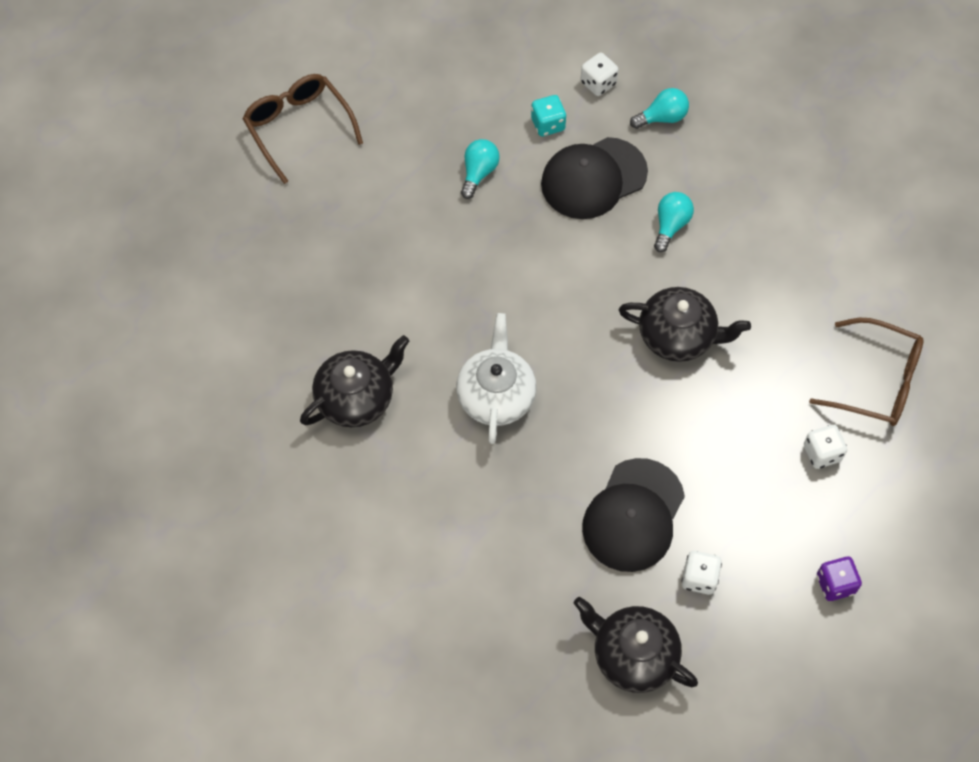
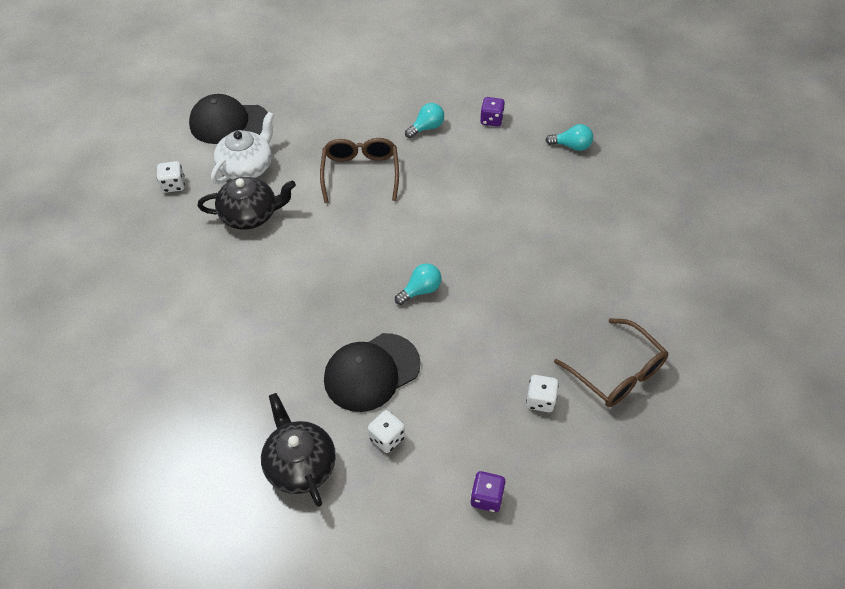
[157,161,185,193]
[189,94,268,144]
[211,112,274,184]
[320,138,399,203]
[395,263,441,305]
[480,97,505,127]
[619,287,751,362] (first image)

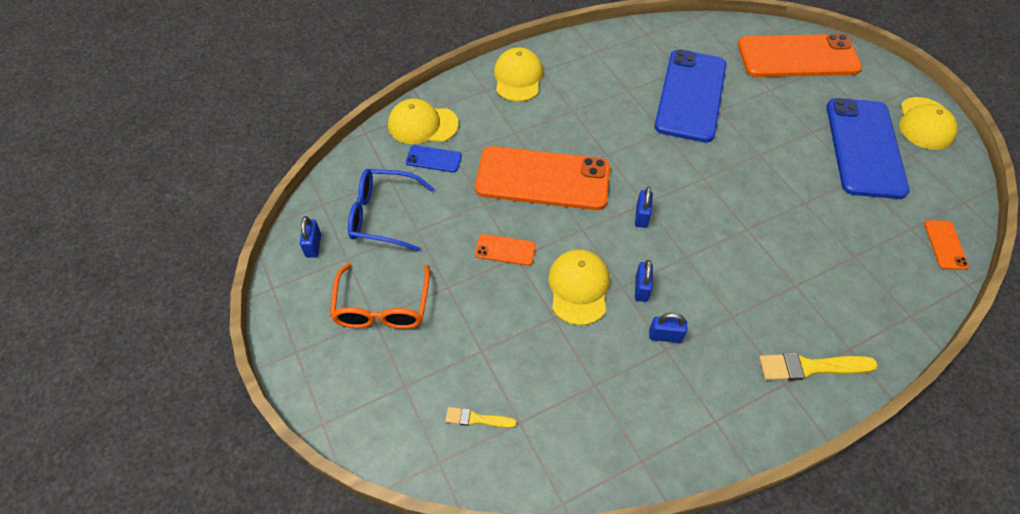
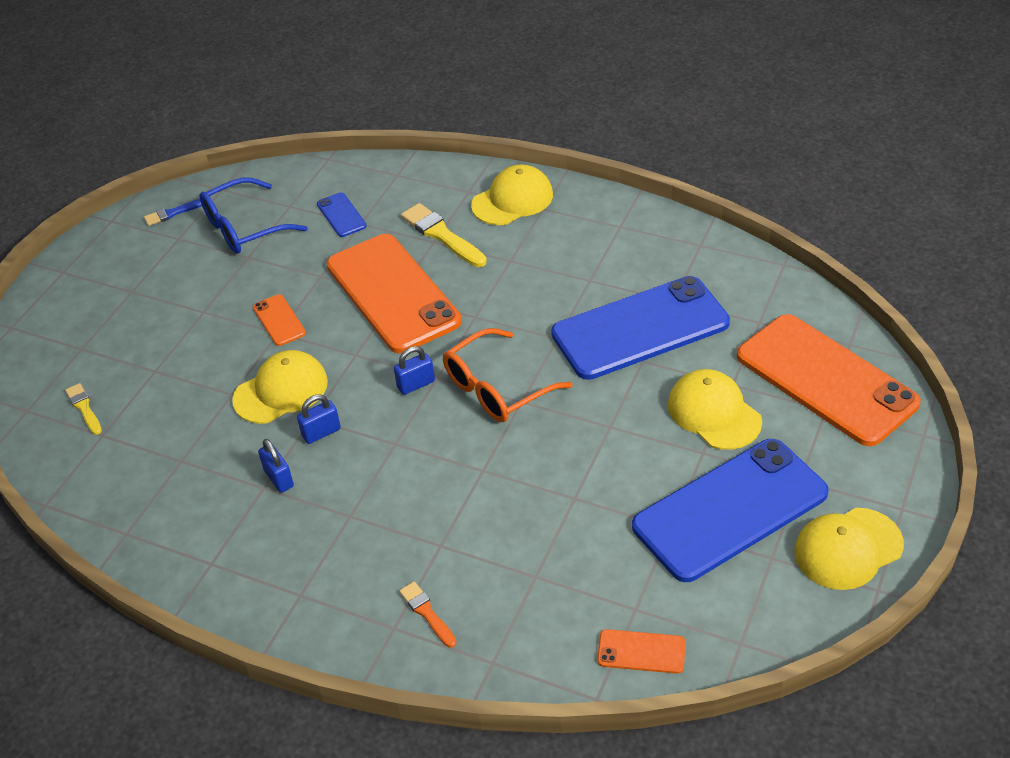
[144,199,202,226]
[200,178,308,254]
[399,581,457,648]
[401,203,487,267]
[443,328,572,422]
[597,629,686,674]
[668,369,762,450]

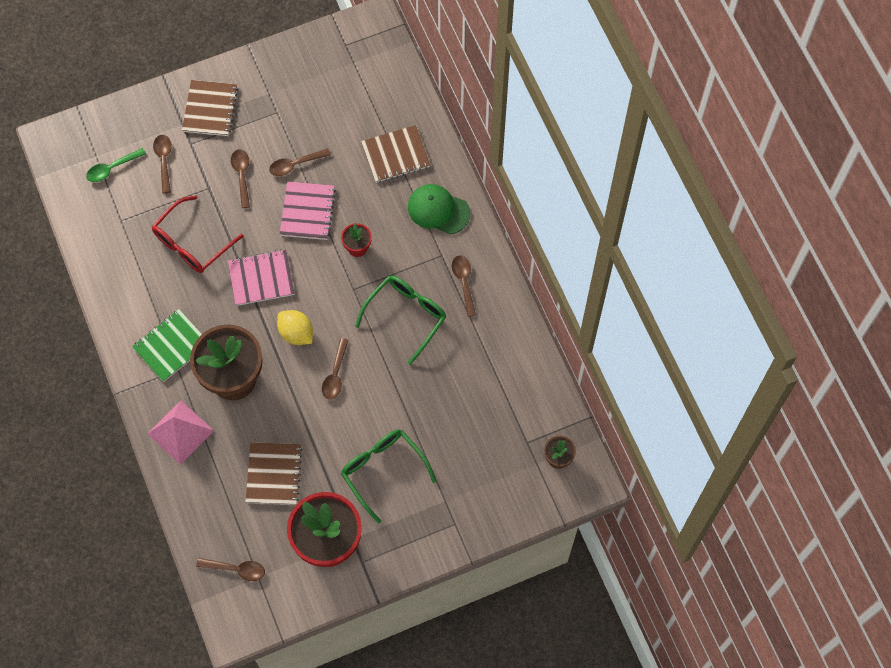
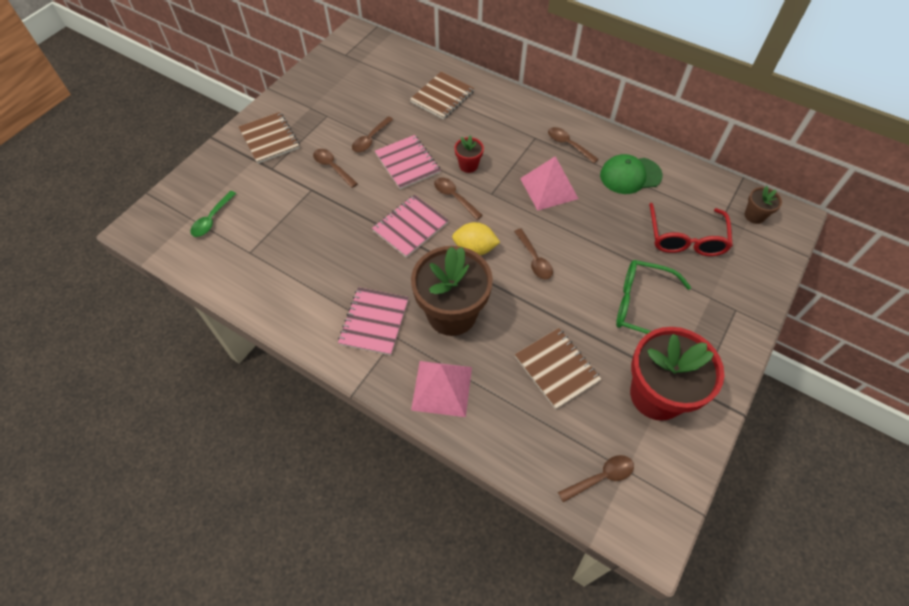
[338,287,409,355]
[434,178,483,220]
[520,156,579,211]
[600,154,663,194]
[649,203,733,256]

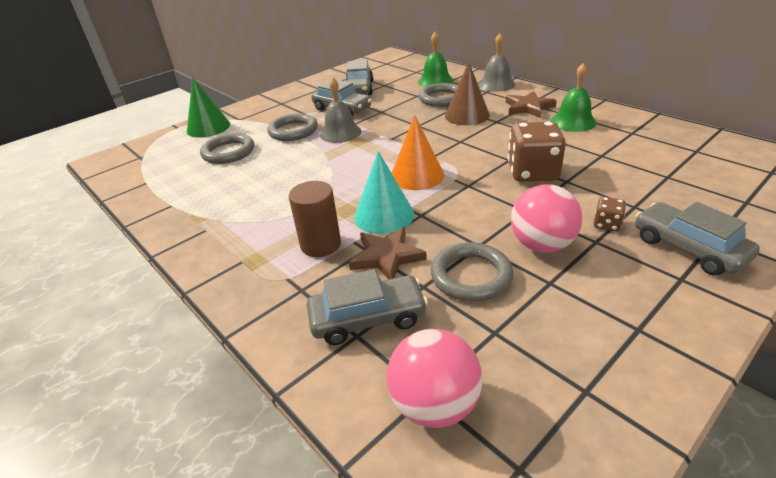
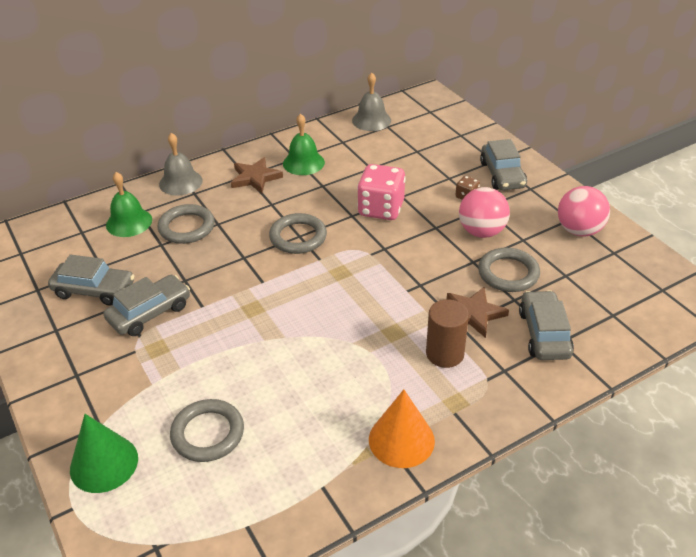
[269,213,327,254]
[352,73,391,131]
[357,164,406,220]
[369,390,435,468]
[480,139,527,190]
[558,186,610,237]
[354,151,414,234] (first image)
[445,62,490,125] (first image)

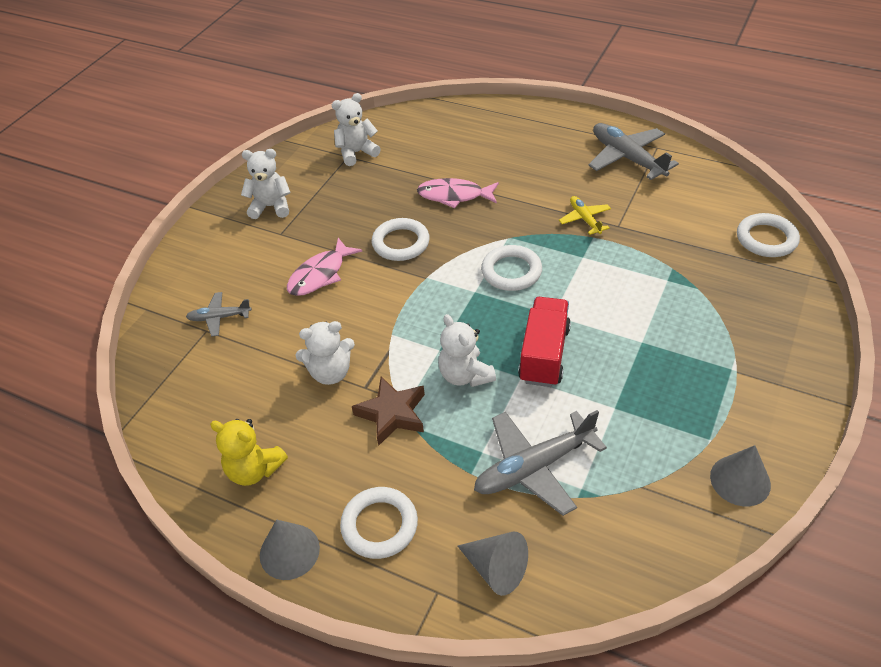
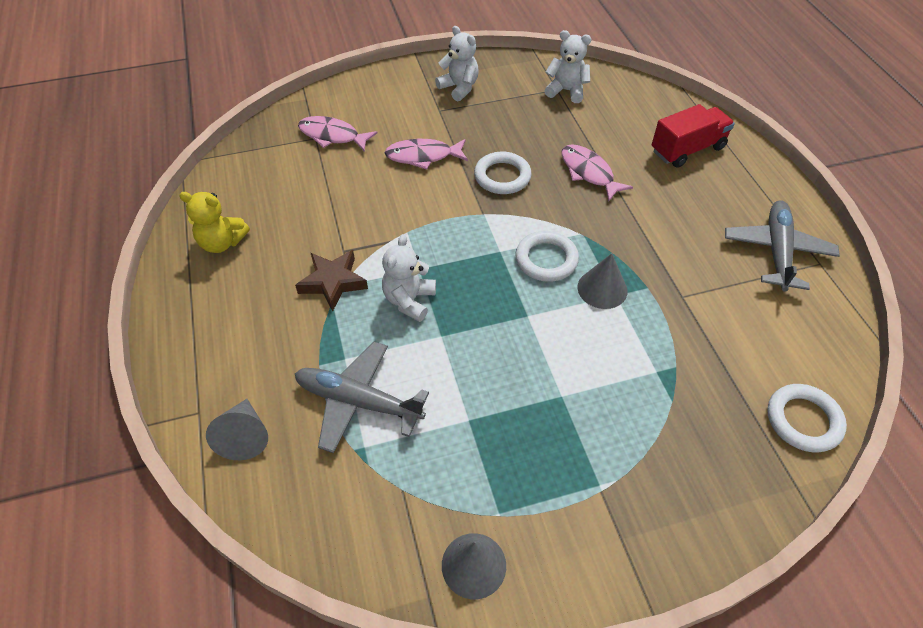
[179,192,250,253]
[298,116,377,152]
[577,253,627,309]
[652,104,735,168]
[295,321,355,385] (first image)
[340,487,418,559] (first image)
[559,196,611,235] (first image)

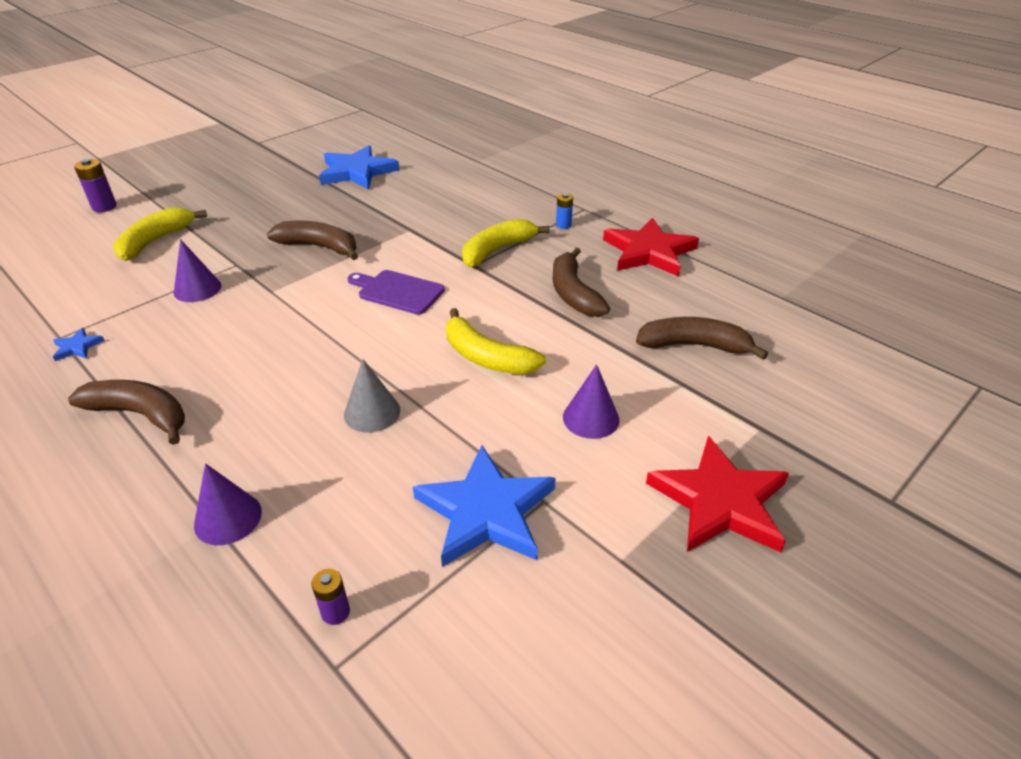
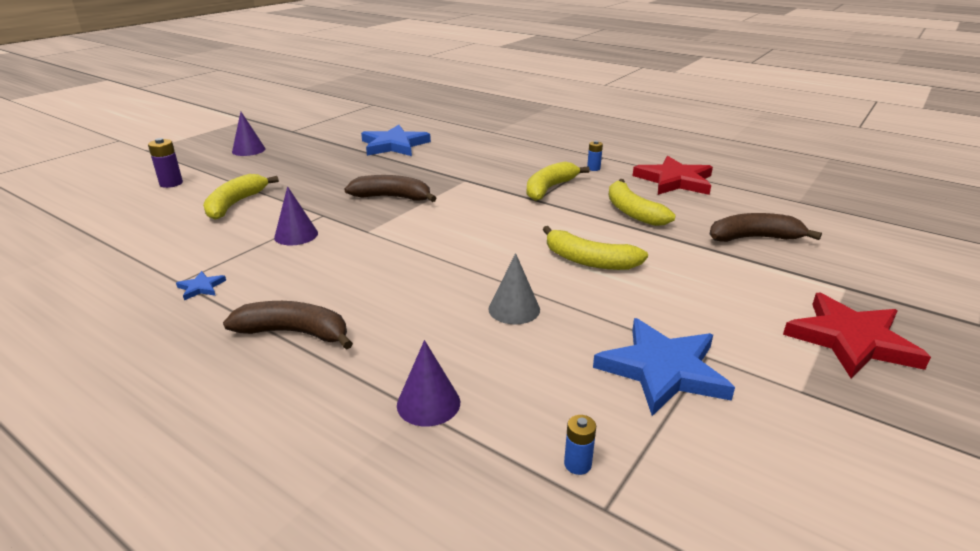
[232,112,265,156]
[564,415,596,475]
[609,179,675,226]
[348,270,445,315] (first image)

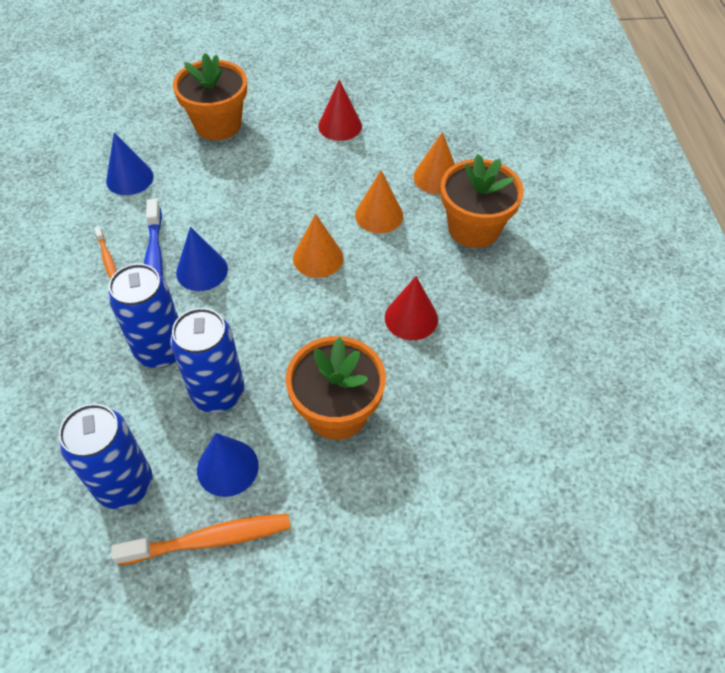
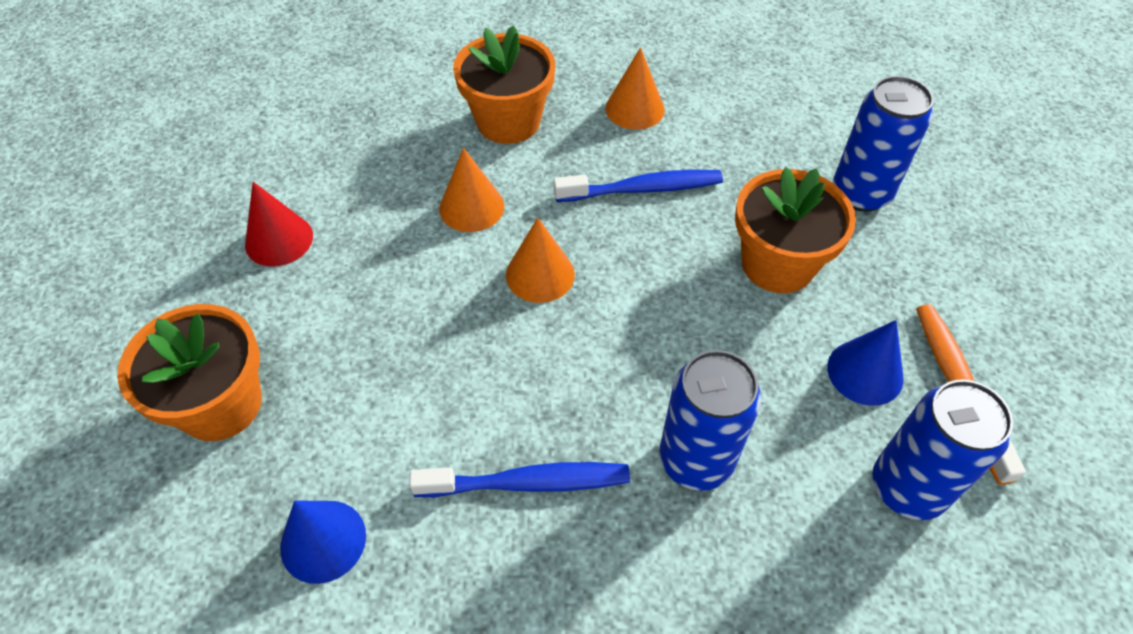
[554,170,723,202]
[606,47,665,130]
[833,76,934,212]
[94,226,116,279] (first image)
[176,227,228,291] (first image)

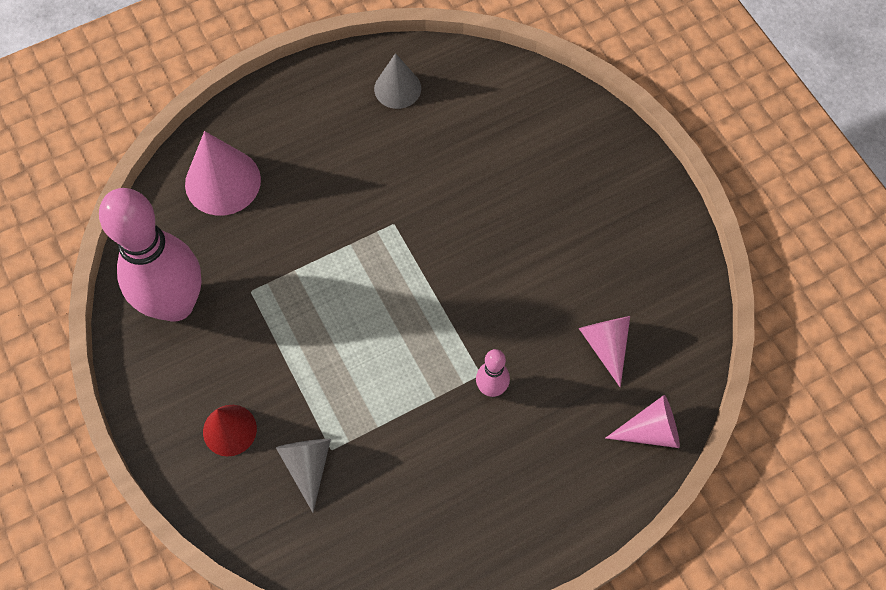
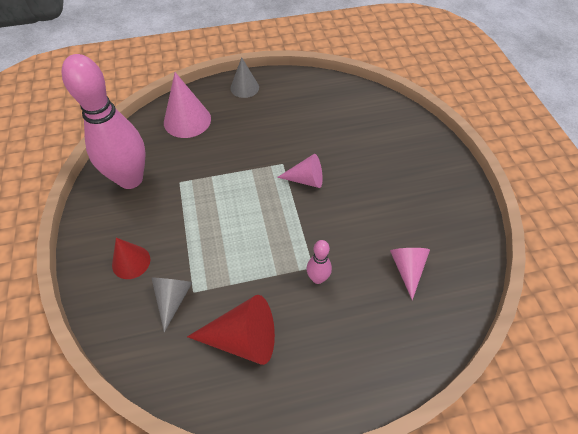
[187,295,275,365]
[230,57,259,98]
[277,154,323,188]

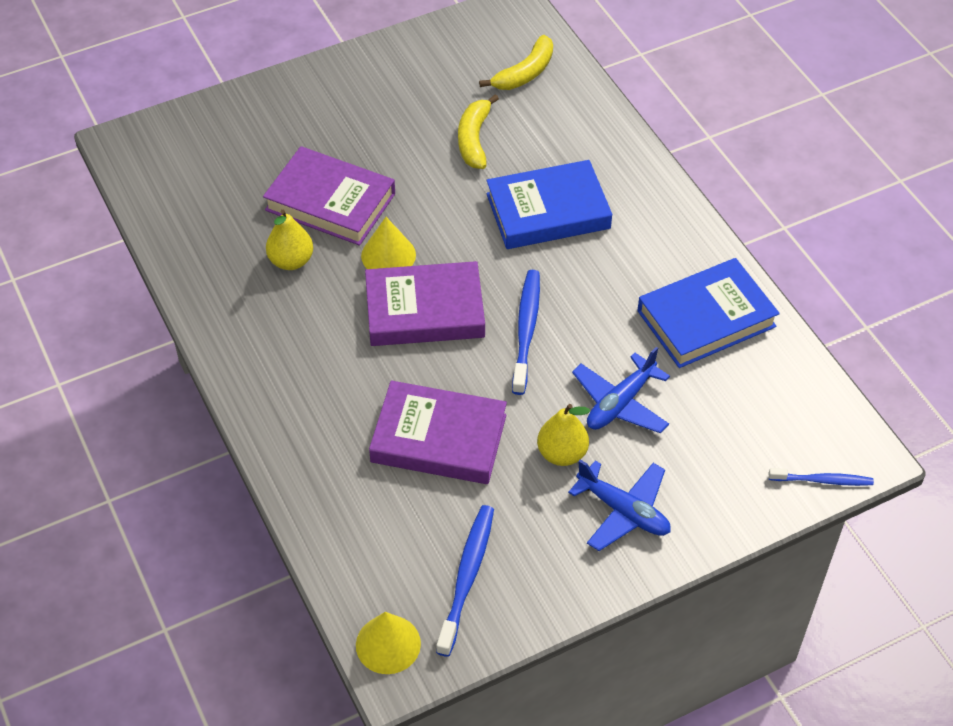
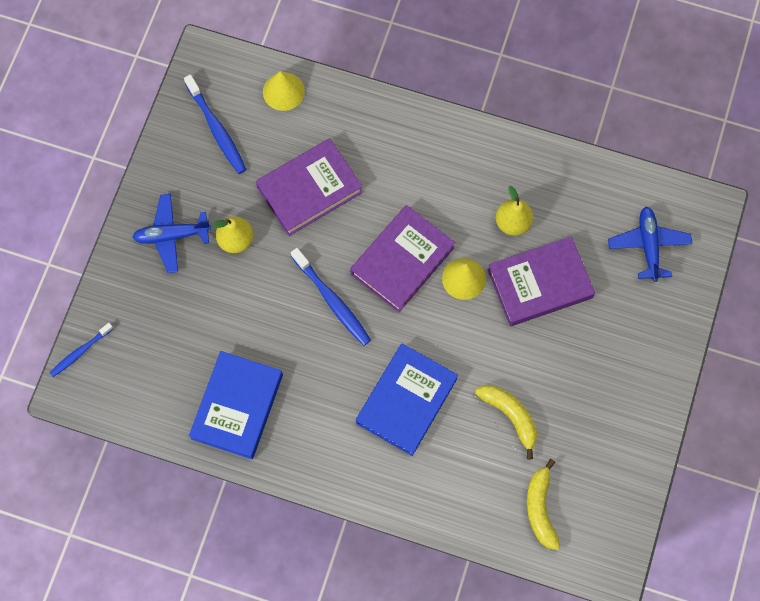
[263,71,305,111]
[608,207,693,282]

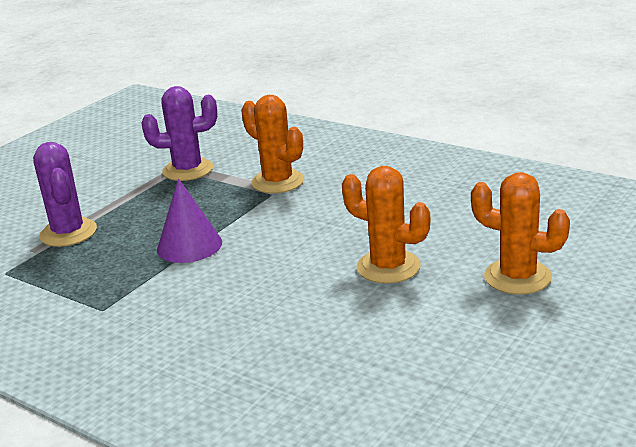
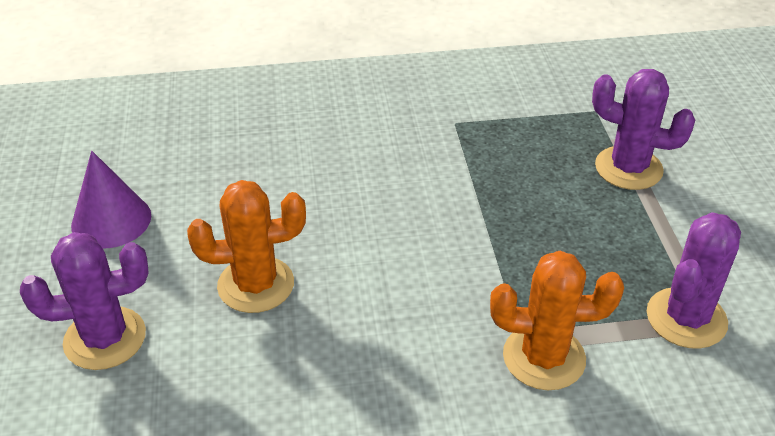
[20,232,149,370]
[71,151,151,248]

